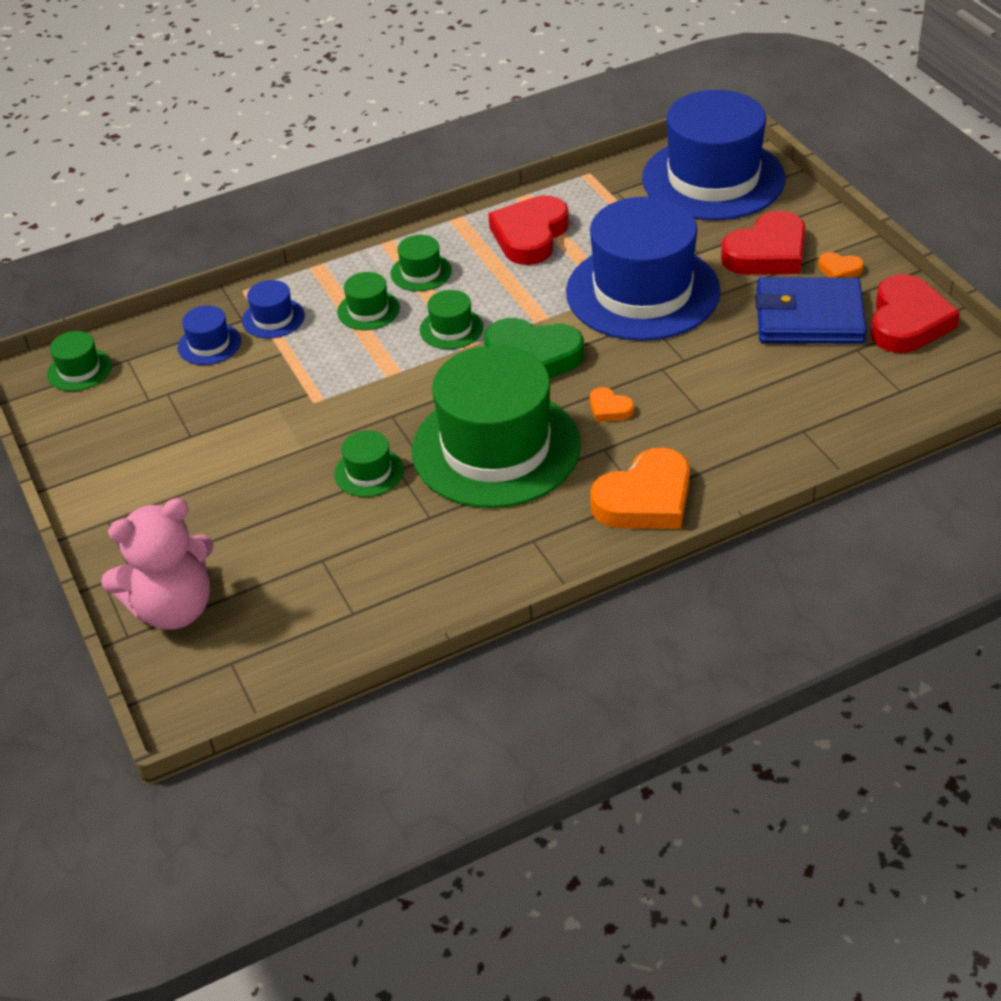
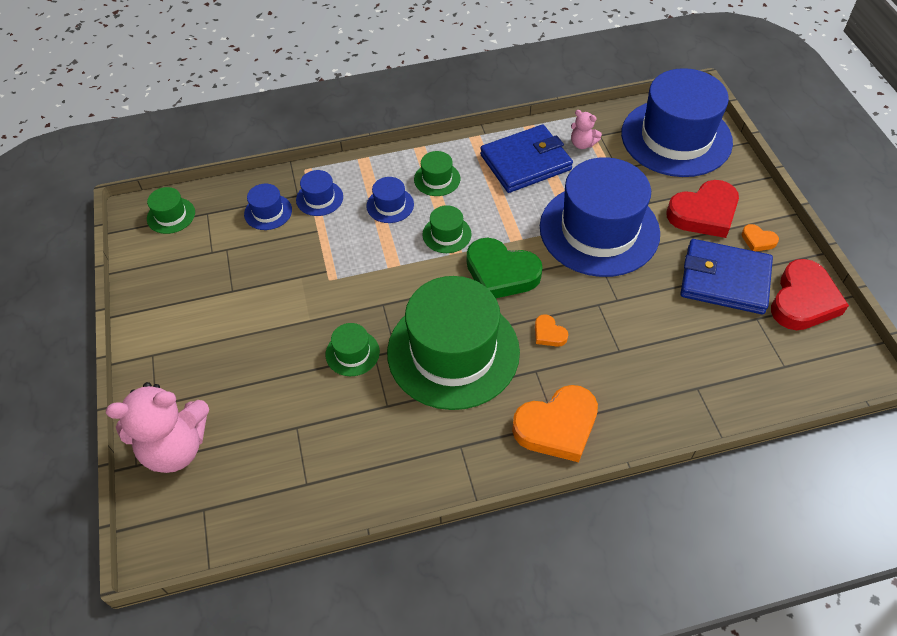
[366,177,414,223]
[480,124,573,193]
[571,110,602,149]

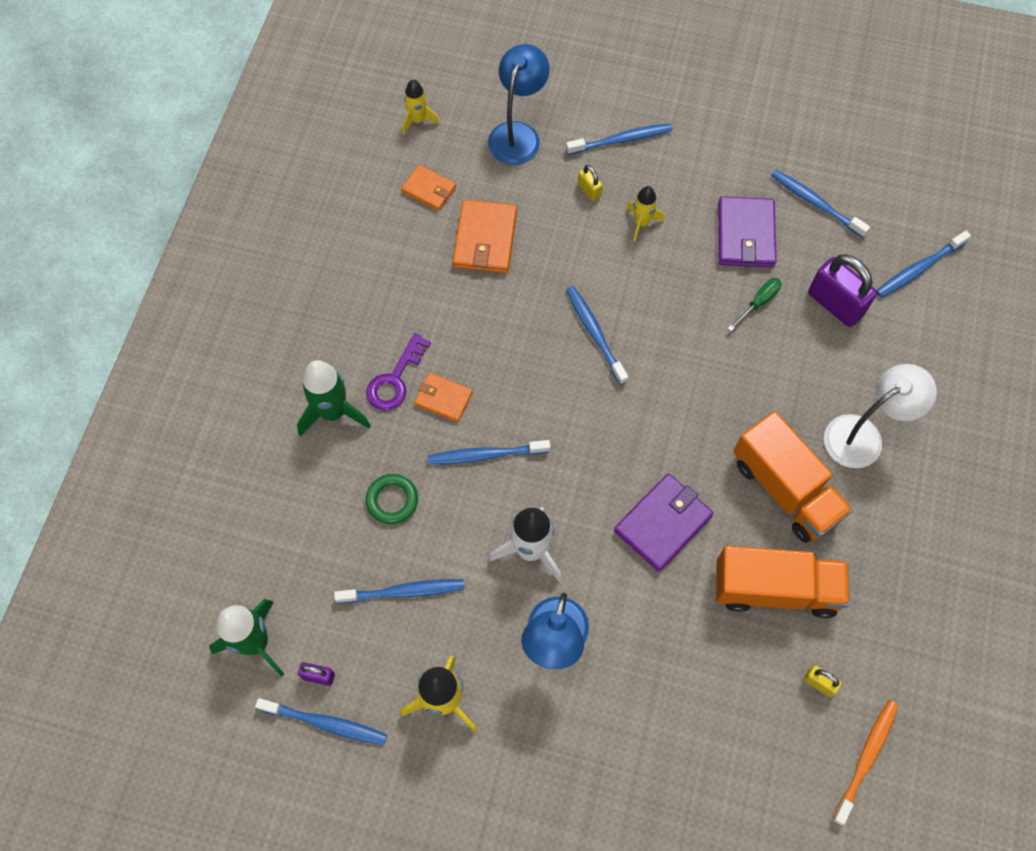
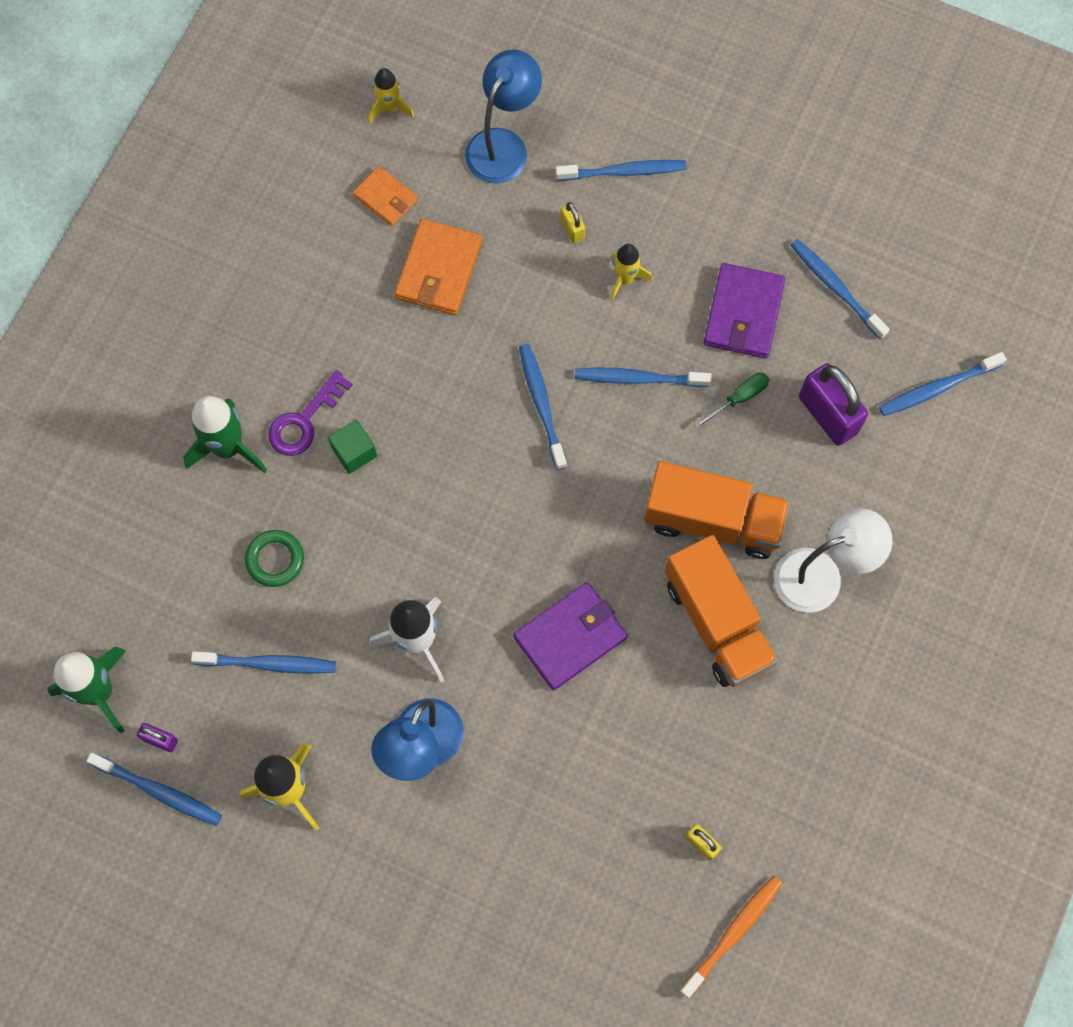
[328,420,377,474]
[575,368,712,387]
[644,461,790,559]

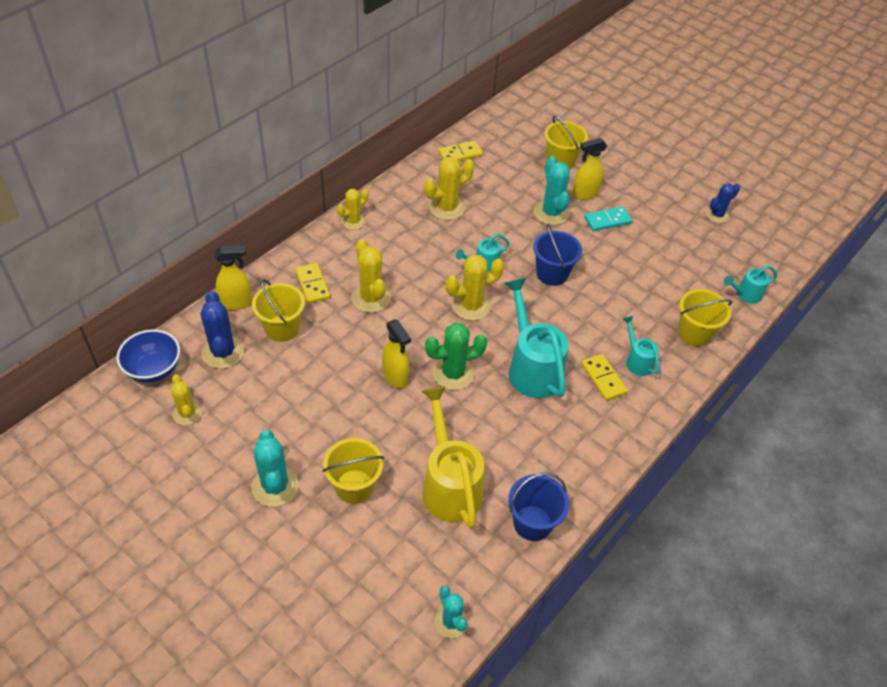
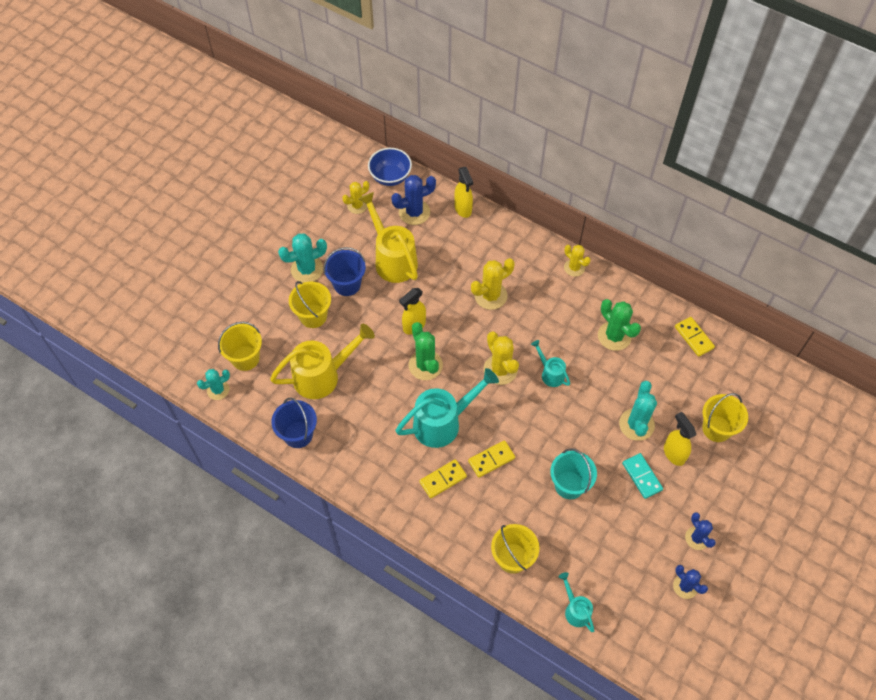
[218,322,262,371]
[323,247,366,296]
[359,192,418,283]
[468,440,515,478]
[550,448,597,499]
[598,299,641,351]
[619,381,657,441]
[685,512,716,550]
[623,316,660,376] (first image)

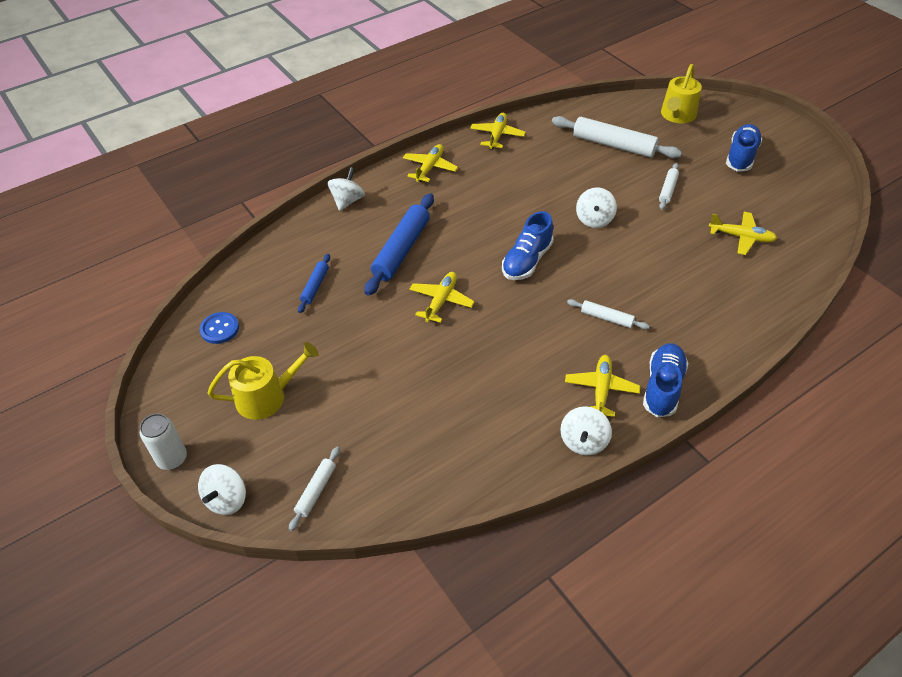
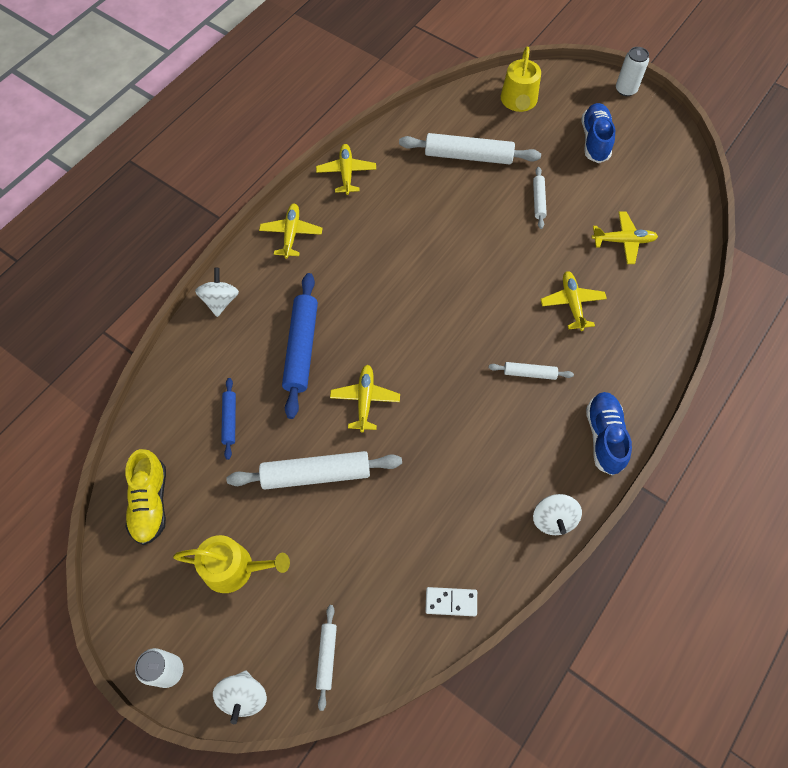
[125,449,166,545]
[173,535,290,593]
[226,451,402,490]
[426,587,477,616]
[540,271,607,331]
[616,47,649,96]
[502,211,554,280] (first image)
[576,188,617,228] (first image)

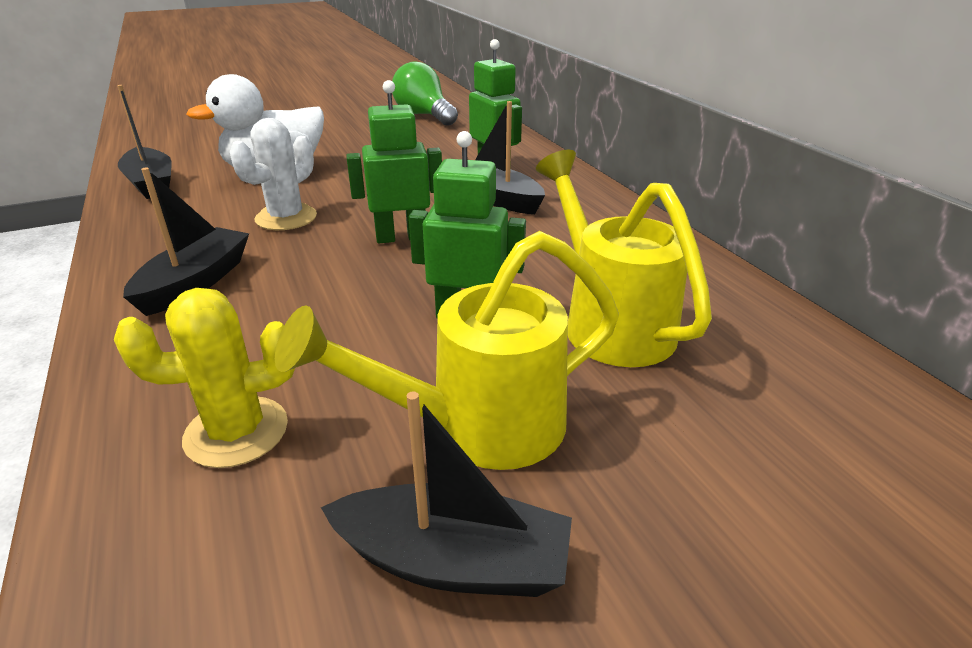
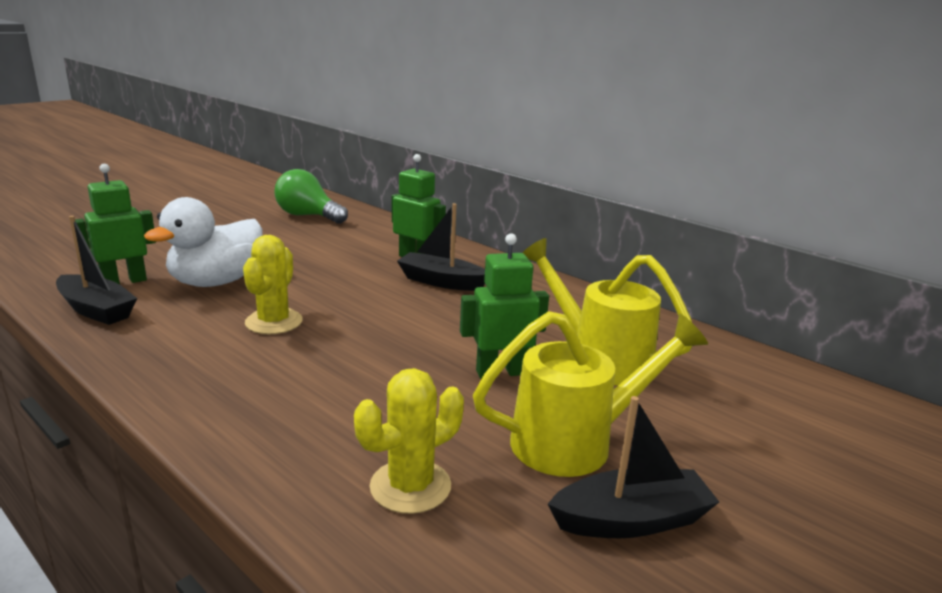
[75,164,156,284]
[243,235,303,334]
[473,311,708,477]
[123,167,249,316] (first image)

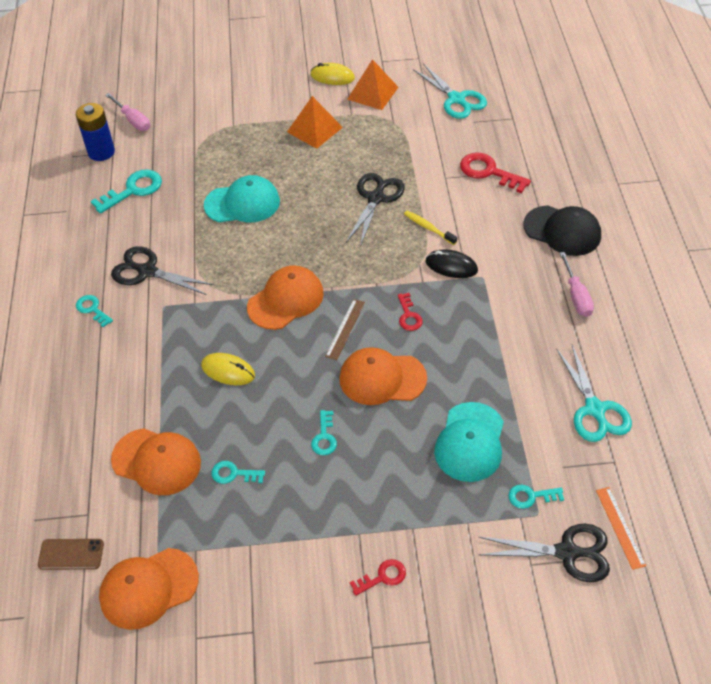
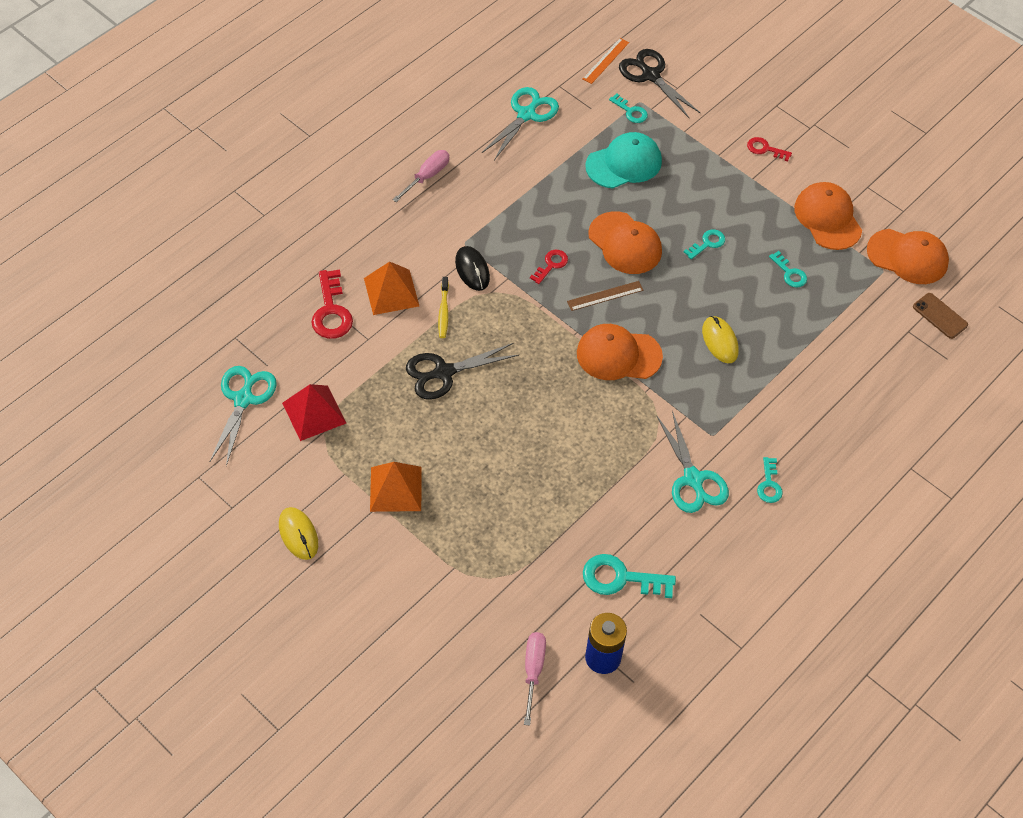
[282,384,346,441]
[364,261,419,315]
[656,411,729,513]
[794,182,862,250]
[204,175,280,222] (first image)
[523,205,601,256] (first image)

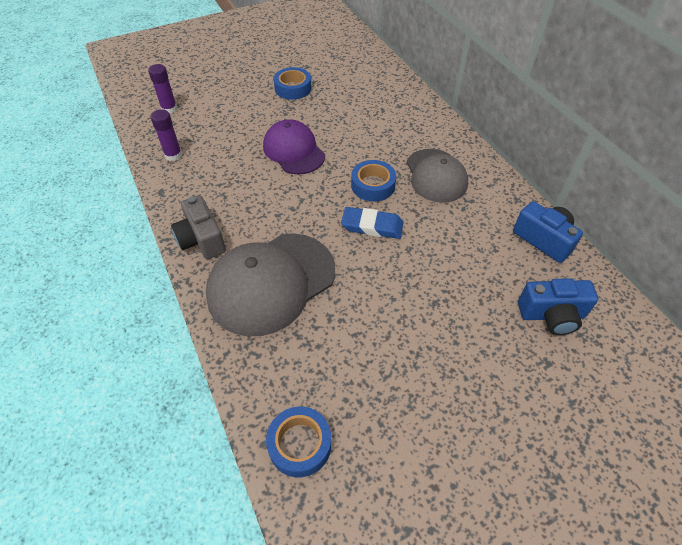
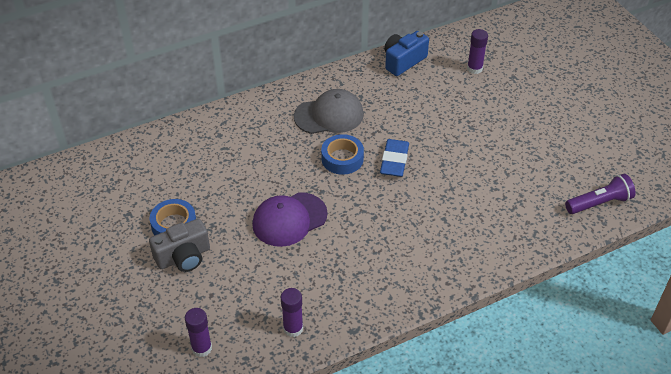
[149,218,210,272]
[467,29,488,74]
[565,174,636,214]
[206,233,335,337] (first image)

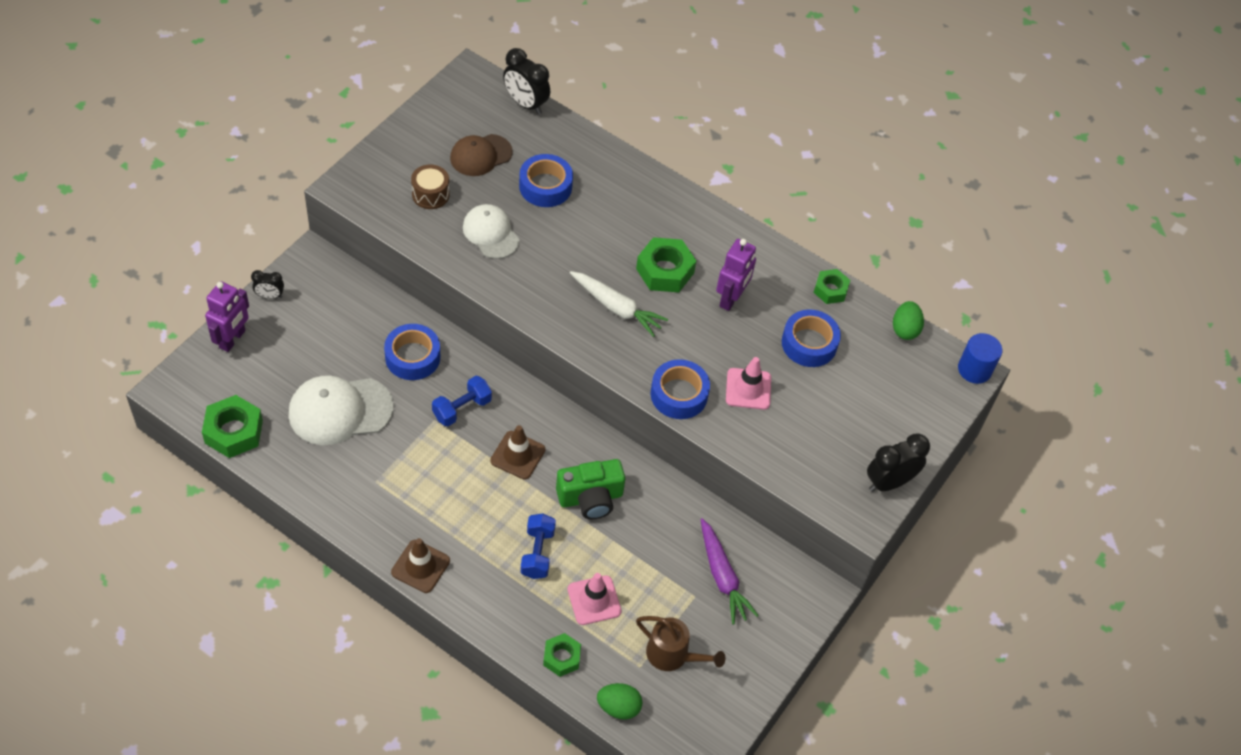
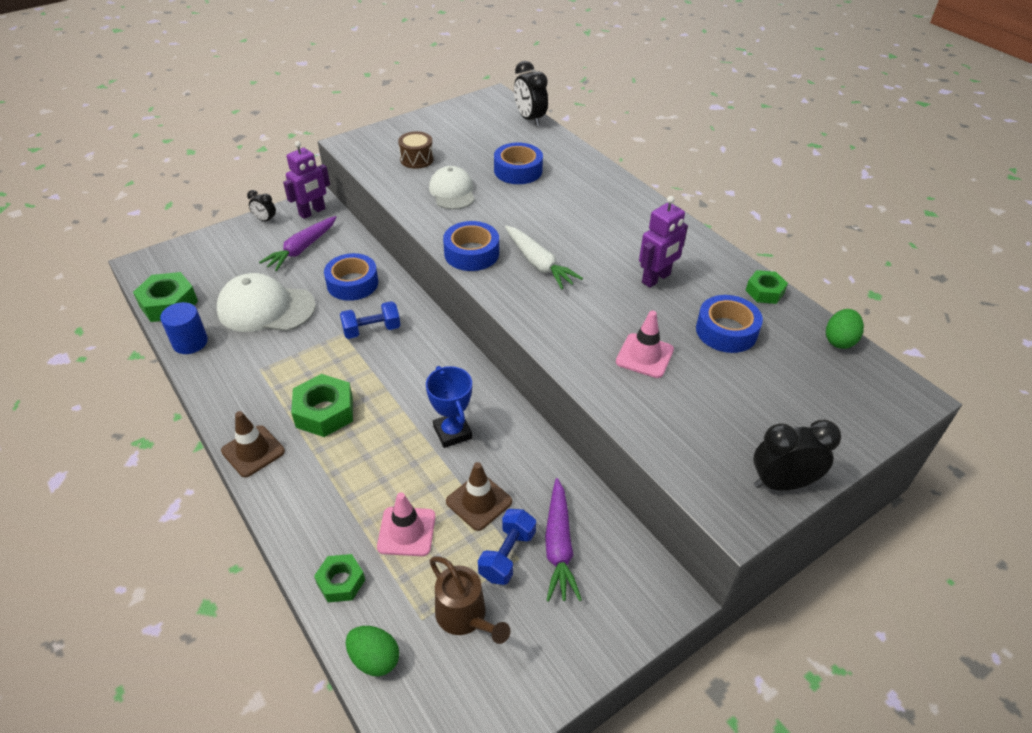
[160,302,208,354]
[259,216,337,271]
[283,141,330,219]
[291,374,353,437]
[426,366,472,448]
[443,221,499,271]
[446,462,512,531]
[478,509,536,585]
[450,134,513,176] (first image)

